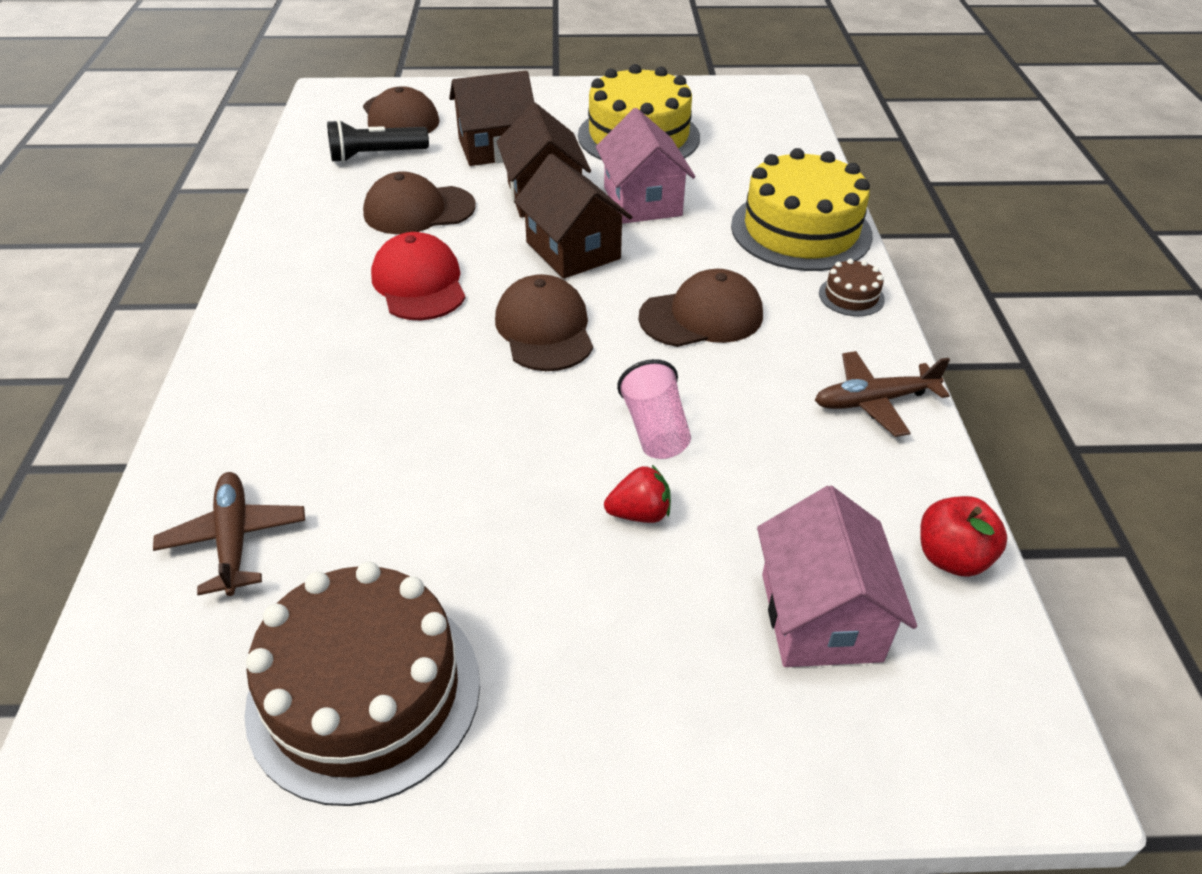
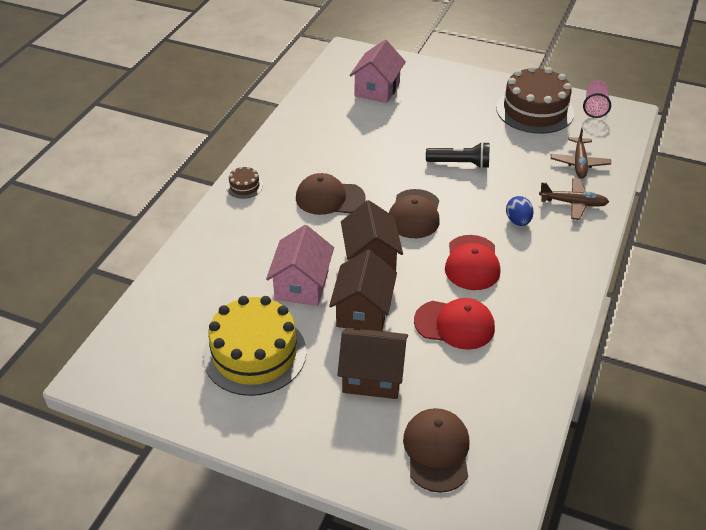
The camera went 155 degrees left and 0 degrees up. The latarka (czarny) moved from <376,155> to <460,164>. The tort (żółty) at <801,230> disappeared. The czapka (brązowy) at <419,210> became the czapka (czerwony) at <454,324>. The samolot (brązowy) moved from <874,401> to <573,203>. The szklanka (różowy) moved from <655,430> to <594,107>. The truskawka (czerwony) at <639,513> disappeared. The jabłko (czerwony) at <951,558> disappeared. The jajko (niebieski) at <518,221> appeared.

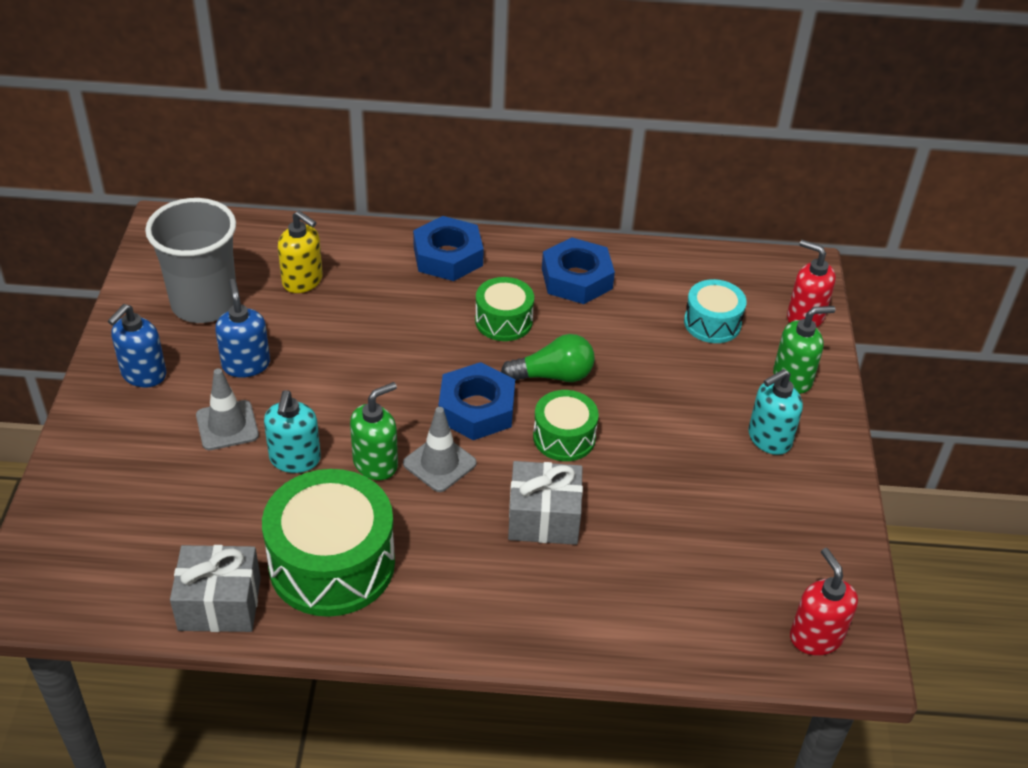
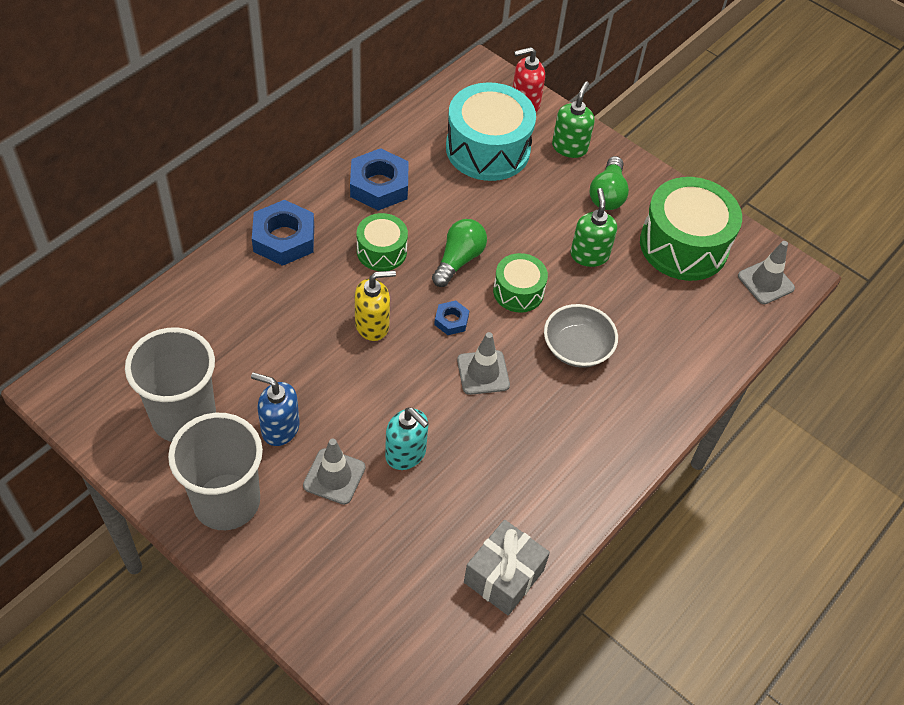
The camera went 55 degrees left and 10 degrees up. The dozownik mydła (żółty) moved from <303,281> to <372,325>. The bęben (turkusowy) at <712,323> changed to 1.82 times the size. The dozownik mydła (niebieski) at <143,374> was replaced by the szklanka (szary) at <226,501>. The nakrętka (niebieski) at <476,409> changed to 0.51 times the size. The dozownik mydła (turkusowy) at <769,439> was replaced by the żarówka (zielony) at <607,194>. The dozownik mydła (zielony) moved from <376,463> to <589,255>. The prezent (szary) at <544,518> was replaced by the miska (szary) at <577,348>. The bęben (zielony) moved from <332,564> to <683,245>. The dozownik mydła (czerwony) at <815,636> was replaced by the pachołek (szary) at <765,282>.

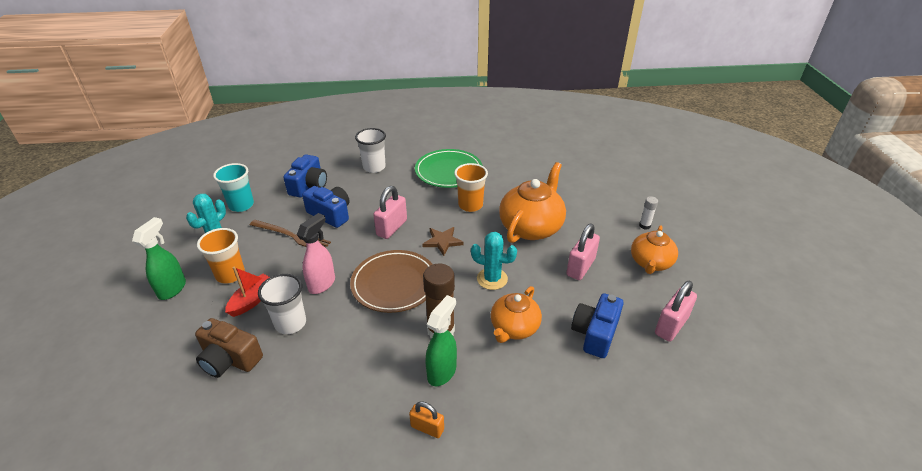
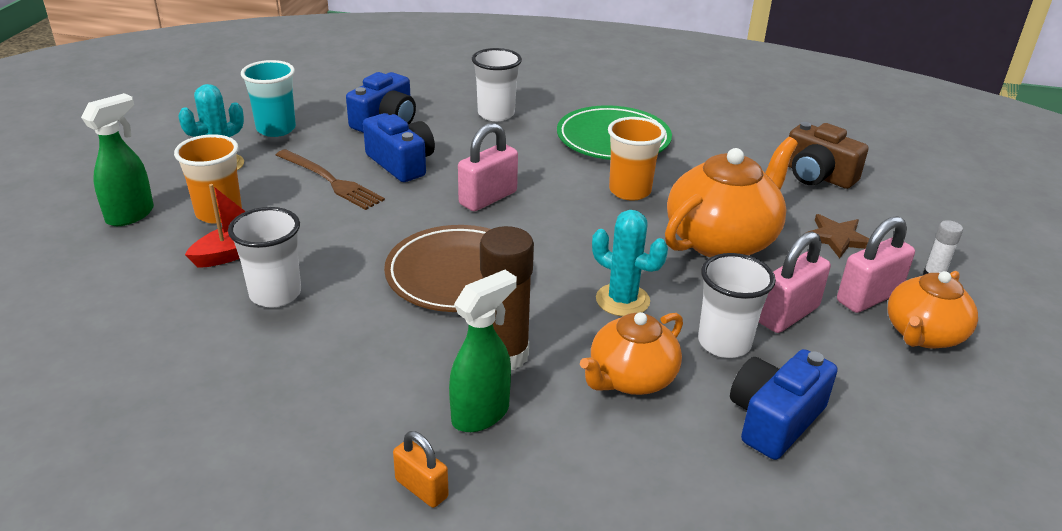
The camera went 15 degrees right and 5 degrees down. The spryskiwacz (różowy) at <322,284> disappeared. The gwiazda (brązowy) moved from <442,241> to <837,238>. The kłódka (różowy) moved from <671,326> to <868,297>. The aparat fotograficzny (brązowy) moved from <230,359> to <817,175>. The szklanka (biały) at <724,343> appeared.

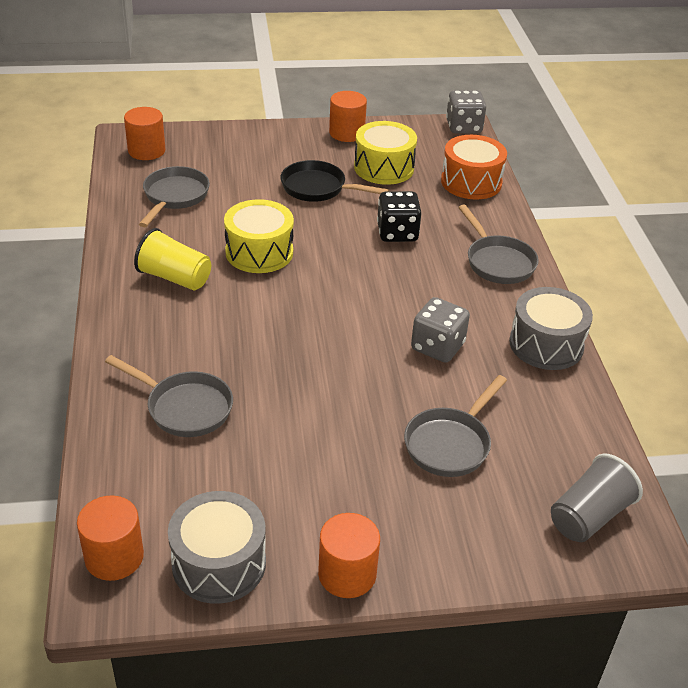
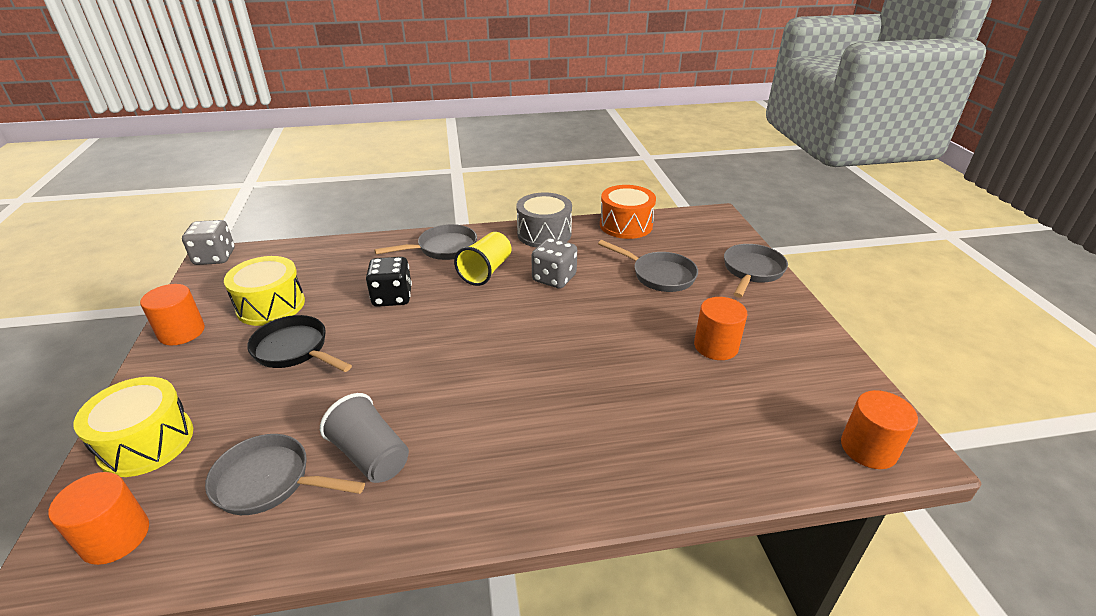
The camera went 90 degrees left and 5 degrees down. The bęben (pomarańczowy) moved from <471,182> to <626,225>. The patelnia (czarny) at <318,188> turned 105 degrees clockwise. The bęben (żółty) moved from <259,252> to <147,442>. The szklanka (żółty) moved from <174,278> to <486,271>. The patelnia (szary) moved from <184,407> to <752,271>. The szklanka (szary) moved from <589,516> to <371,456>. The bęben (szary) at <219,563> disappeared. The walec (pomarańczowy) moved from <347,574> to <716,346>.

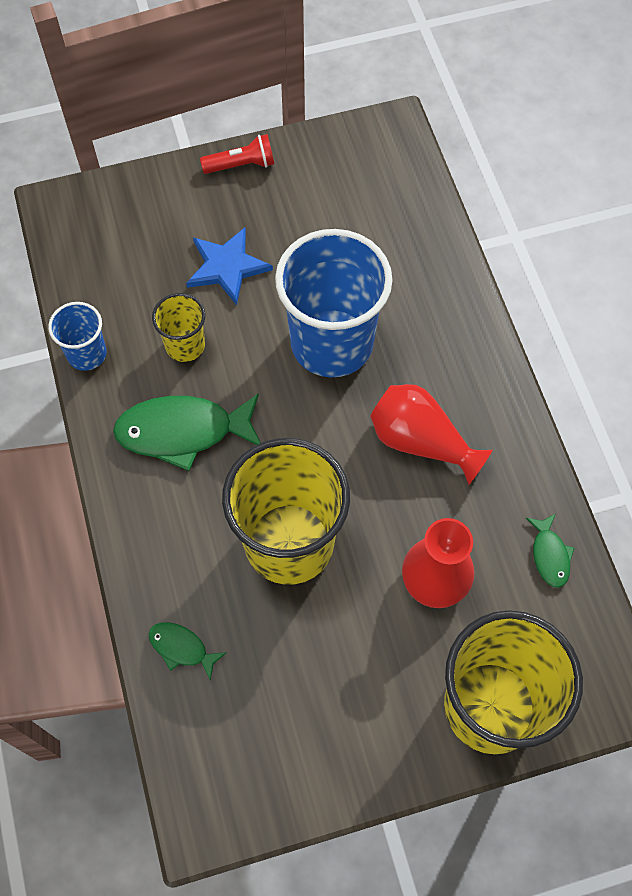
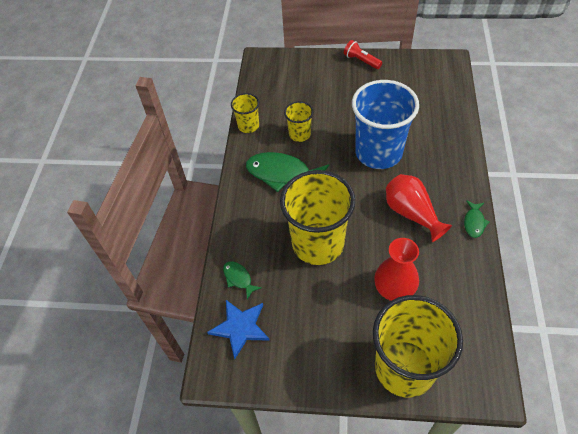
The camera went 25 degrees right and 10 degrees down. The latarka (czerwony) at <241,165> turned 150 degrees counterclockwise. The gwiazda (niebieski) moved from <227,267> to <240,327>. The szklanka (niebieski) at <87,354> became the szklanka (żółty) at <248,126>. The ryba (zielony) moved from <549,555> to <474,222>.

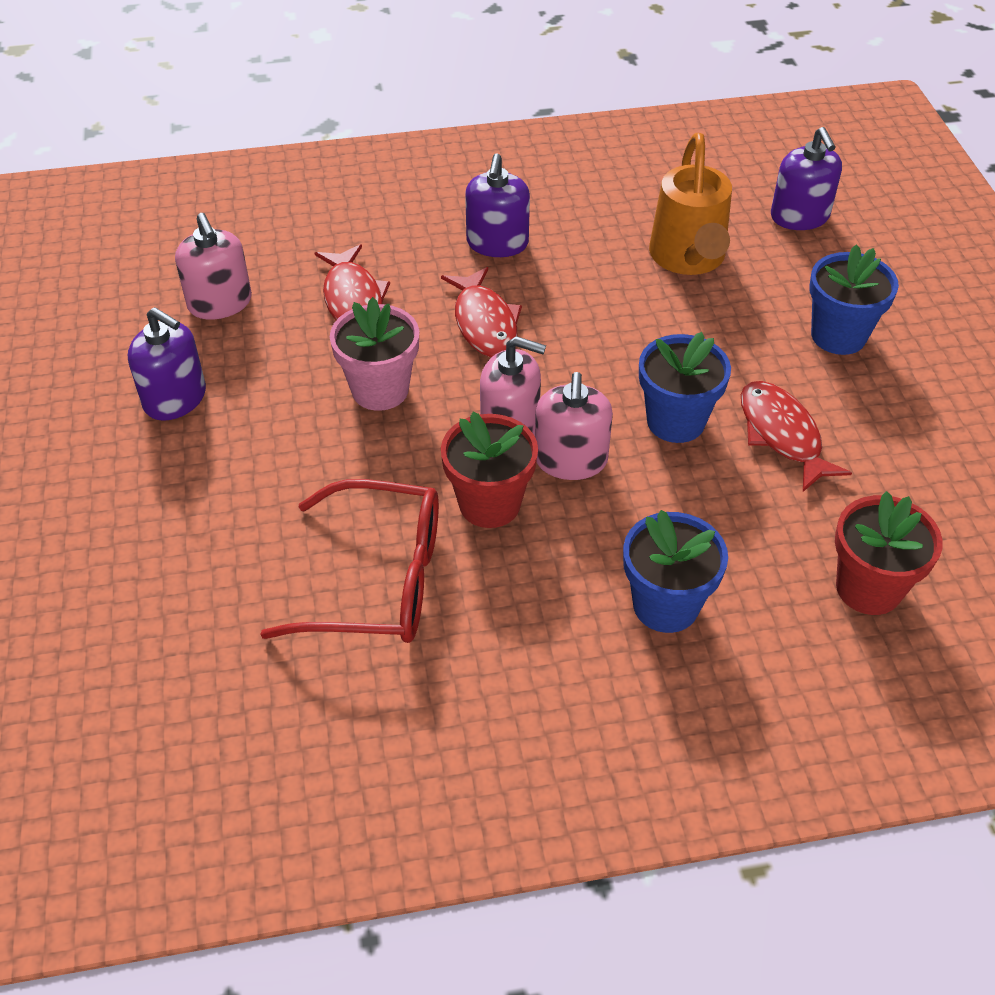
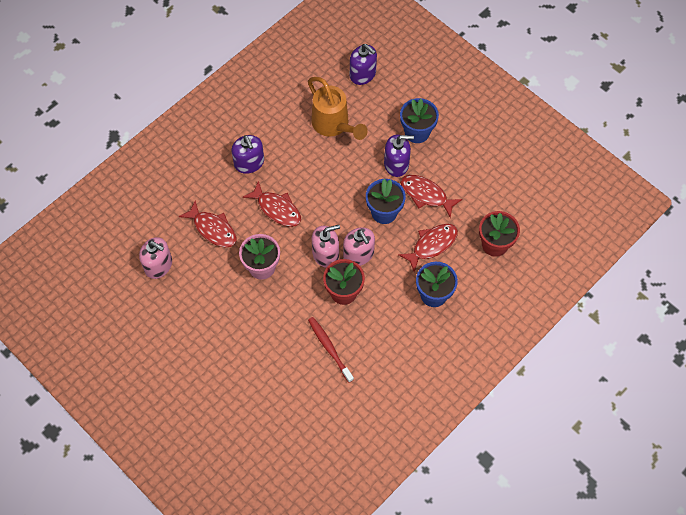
The camera went 35 degrees left and 15 degrees up. The dozownik mydła (fioletowy) moved from <175,398> to <396,164>. The okulary (czerwony) at <379,580> was replaced by the szczoteczka do zębów (czerwony) at <329,348>. The ryba (czerwony) at <432,245> appeared.

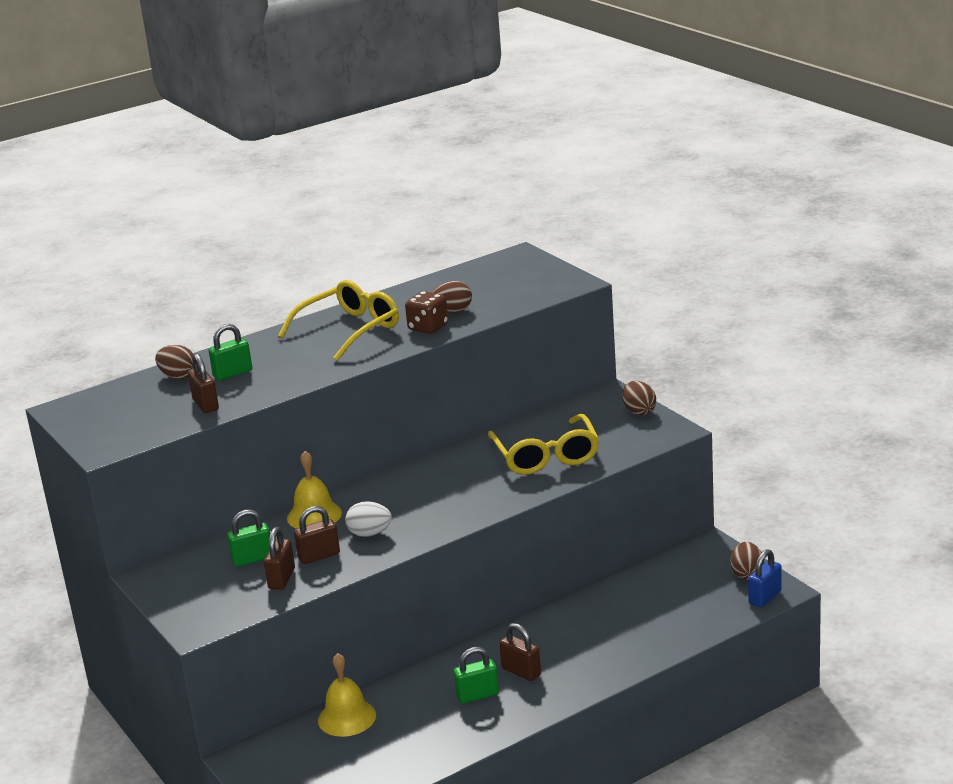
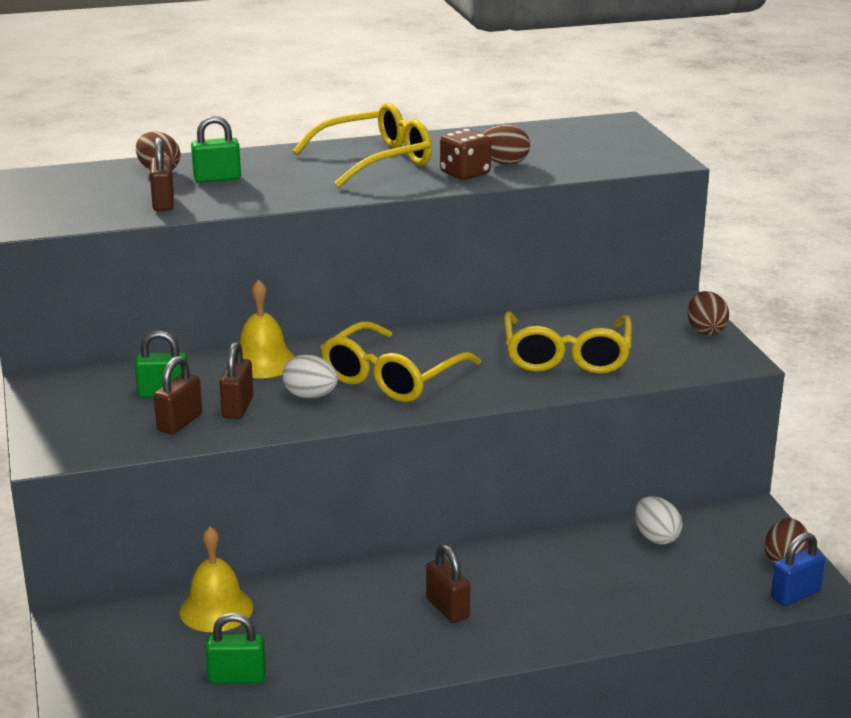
The camera went 15 degrees right and 0 degrees up. The kłódka (brązowy) at <319,556> turned 75 degrees counterclockwise. The kłódka (zielony) moved from <477,695> to <237,677>. The okulary (żółty) at <392,377> appeared. The jajko (biały) at <656,537> appeared.

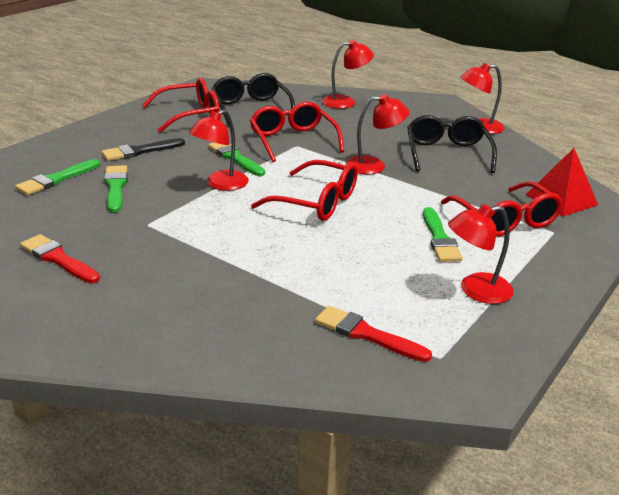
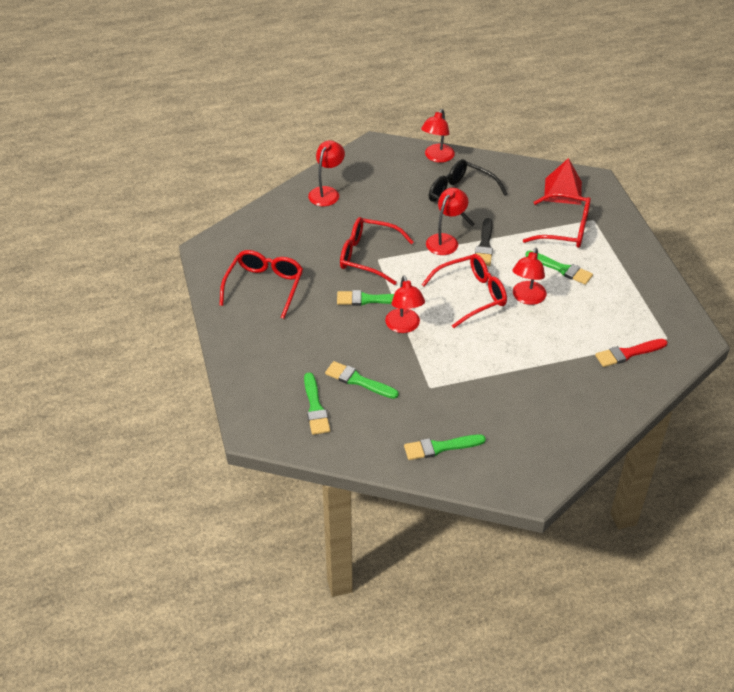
The camera went 50 degrees left and 15 degrees up. The okulary (czarny) at <250,108> disappeared. The pędzel (czarny) moved from <140,151> to <484,245>. The lampka (czerwony) moved from <475,290> to <527,298>. The pędzel (czerwony) at <58,259> became the pędzel (zielony) at <440,447>.

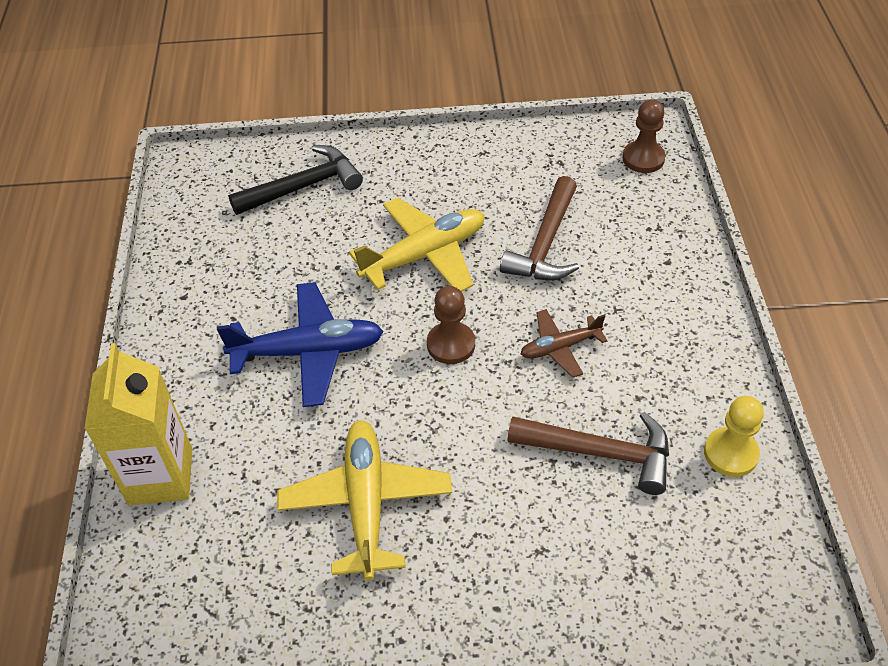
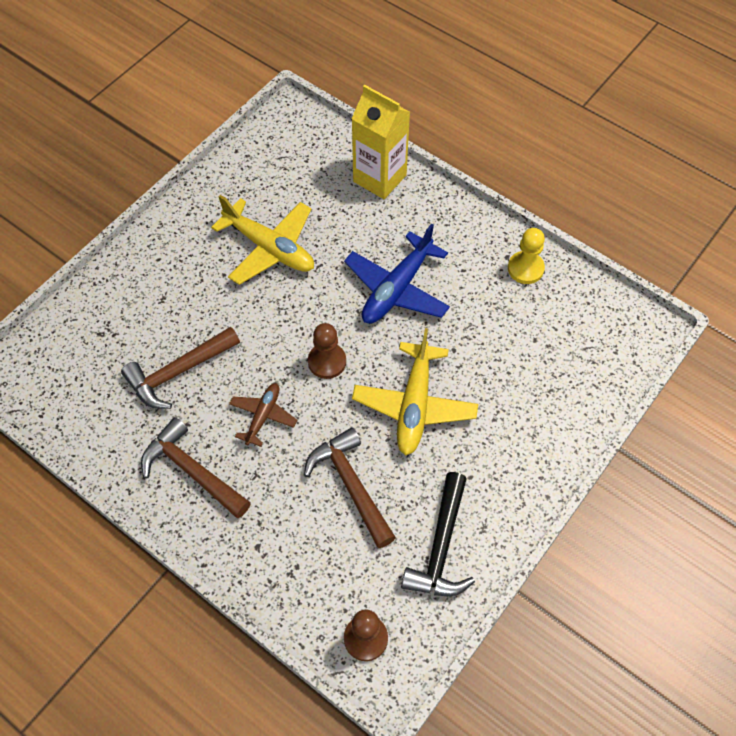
The camera went 130 degrees right and 10 degrees up. The młotek (czarny) moved from <304,186> to <441,547>. The pionek (żółty) moved from <730,453> to <525,268>. The młotek (brązowy) at <192,471> appeared.

